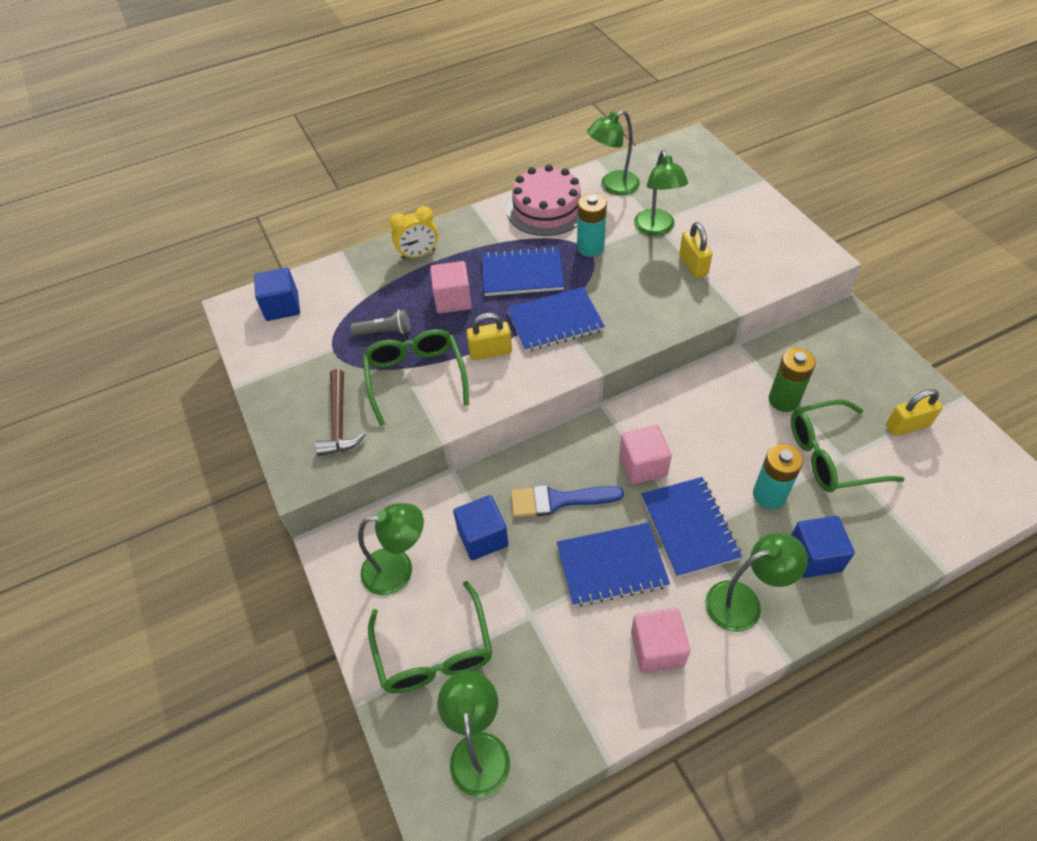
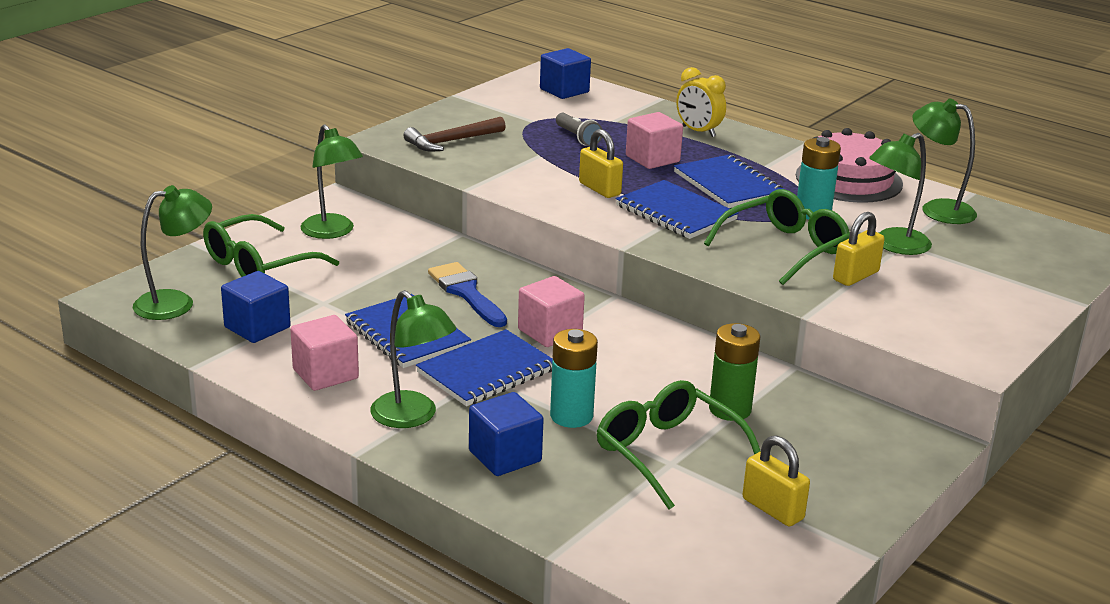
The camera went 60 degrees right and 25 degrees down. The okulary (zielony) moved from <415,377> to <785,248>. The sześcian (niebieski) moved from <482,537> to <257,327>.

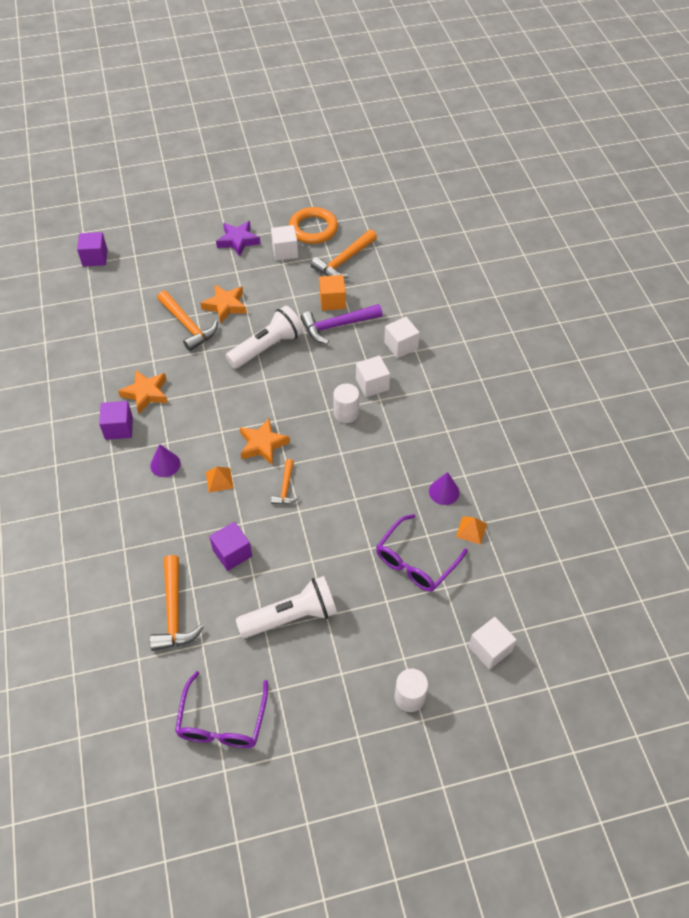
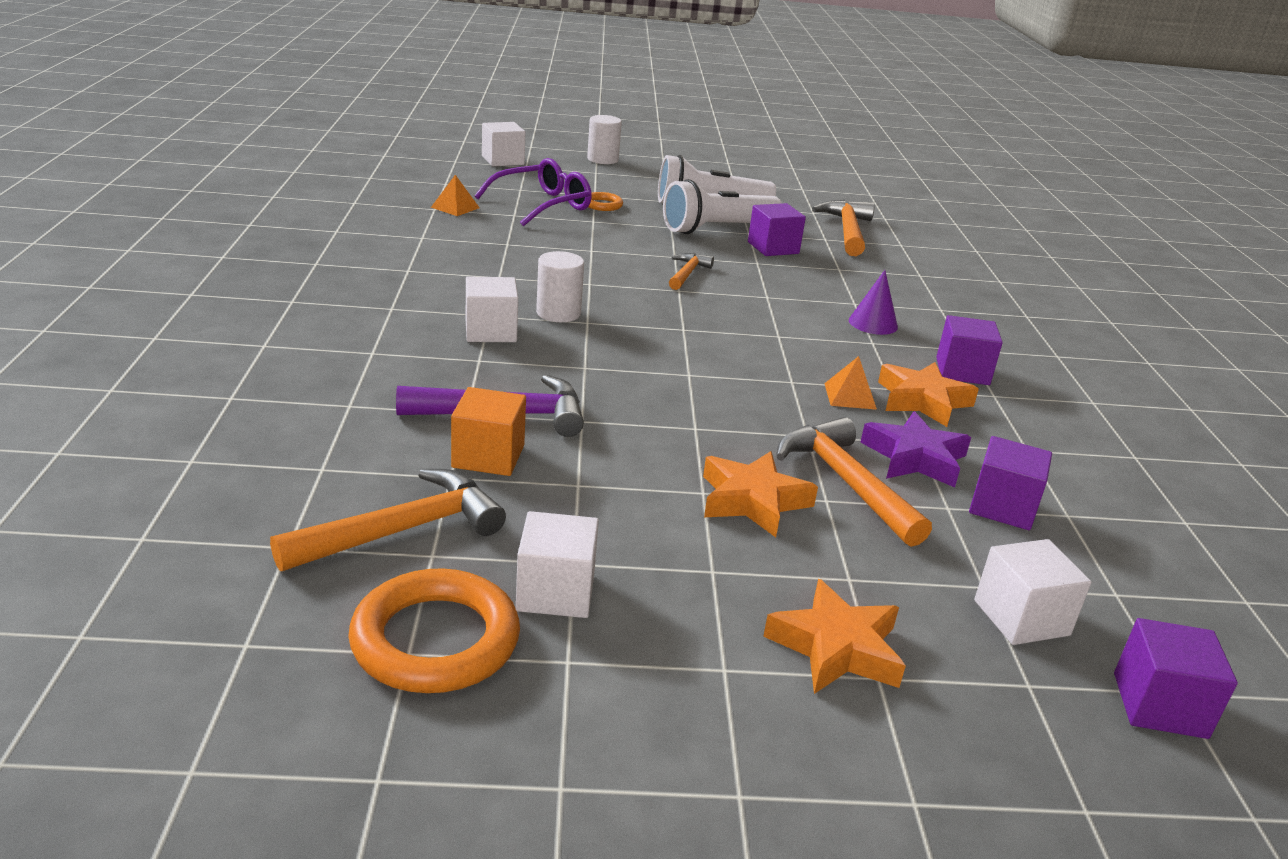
The camera went 170 degrees left and 25 degrees down. The gwiazda (fioletowy) moved from <238,241> to <914,458>. The latarka (biały) moved from <267,347> to <717,229>. The sześcian (biały) moved from <401,345> to <1021,618>. The gwiazda (pomarańczowy) moved from <262,444> to <836,648>. The piramida (pomarańczowy) moved from <219,480> to <850,396>. The stożek (fioletowy) at <444,492> disappeared. The okulary (fioletowy) at <222,721> disappeared. The pierścień (pomarańczowy) at <602,205> appeared. The sześcian (fioletowy) at <1002,507> appeared.

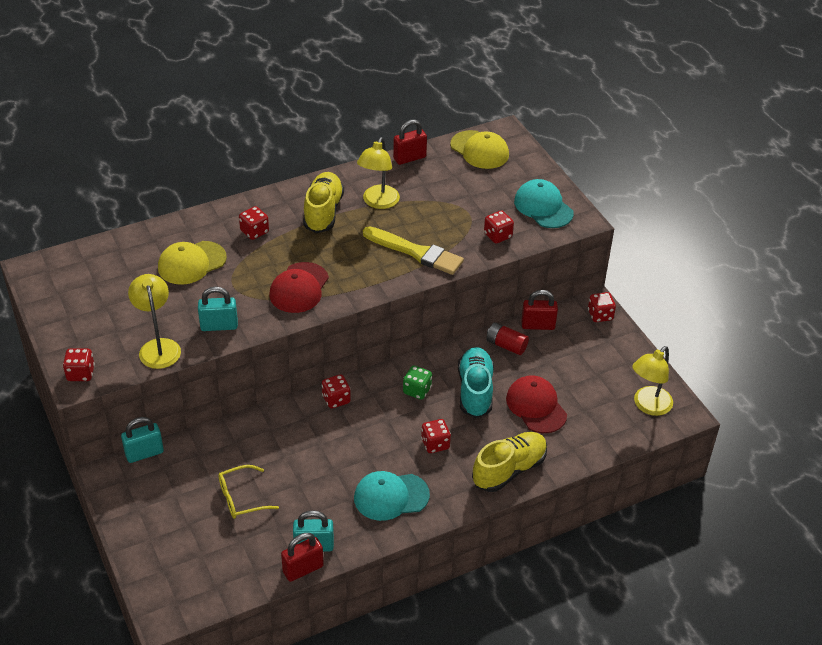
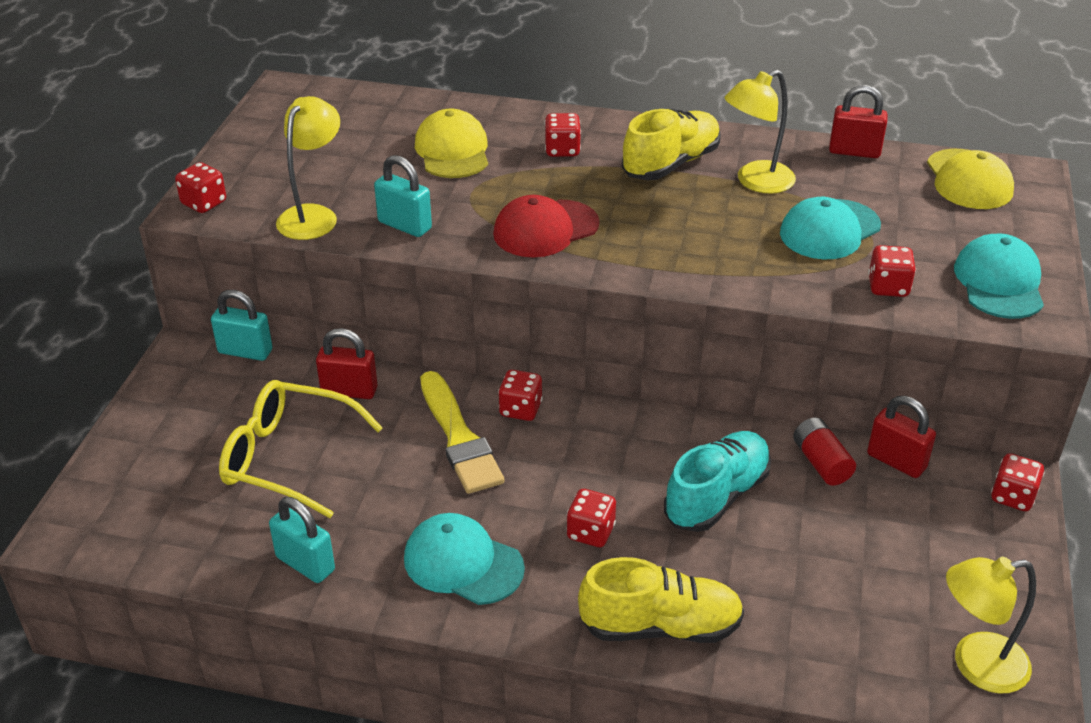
The camera went 40 degrees right and 5 degrees down. The pędzel (żółty) moved from <416,252> to <459,438>. The czapka (żółty) at <191,263> turned 75 degrees clockwise. The kostka do gry (zielony) at <417,390> disappeared. The czapka (czerwony) at <536,406> disappeared. The okulary (żółty) at <241,498> changed to 1.62 times the size. The kłódka (czerwony) moved from <303,569> to <349,391>. The czapka (turkusowy) at <829,230> appeared.

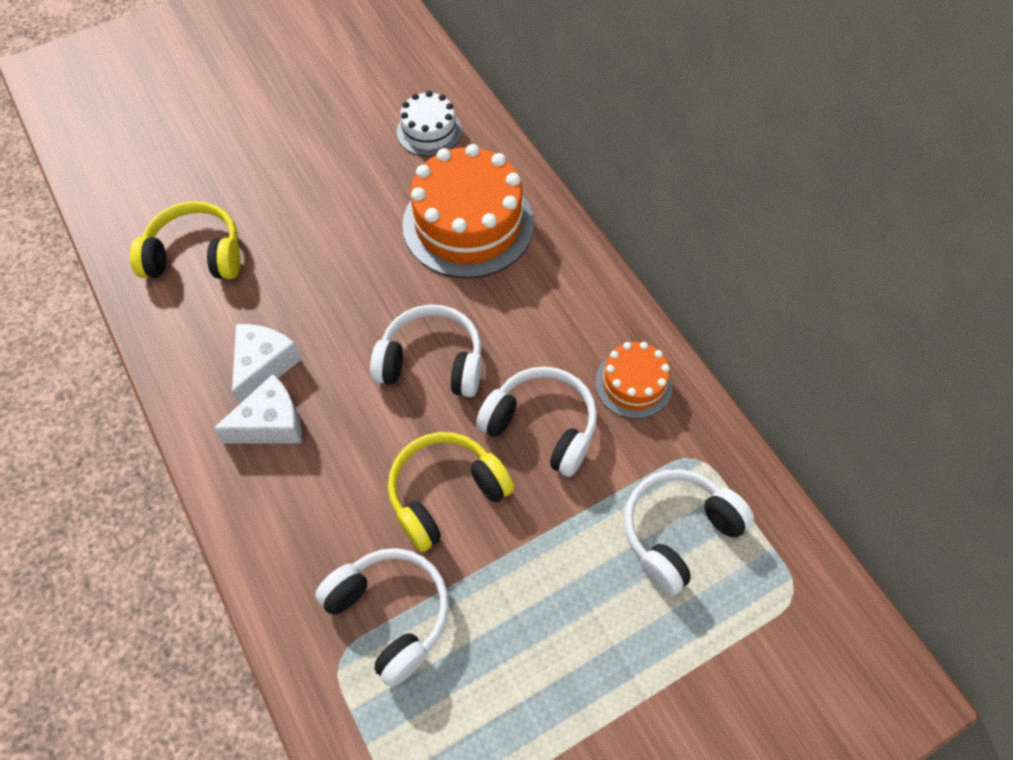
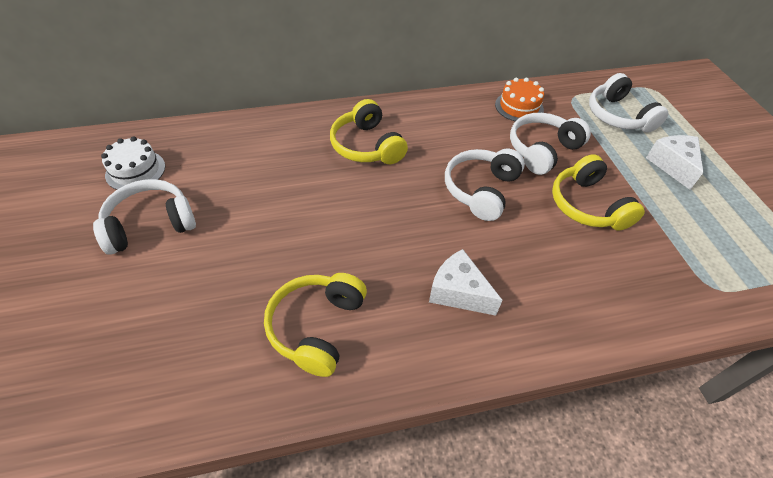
The camera went 75 degrees left and 10 degrees down. The tort (biały) moved from <429,131> to <135,170>. The tort (pomarańczowy) at <468,224> was replaced by the słuchawki (żółty) at <366,146>. The ser (biały) moved from <271,424> to <672,165>. The słuchawki (biały) moved from <391,614> to <150,224>.

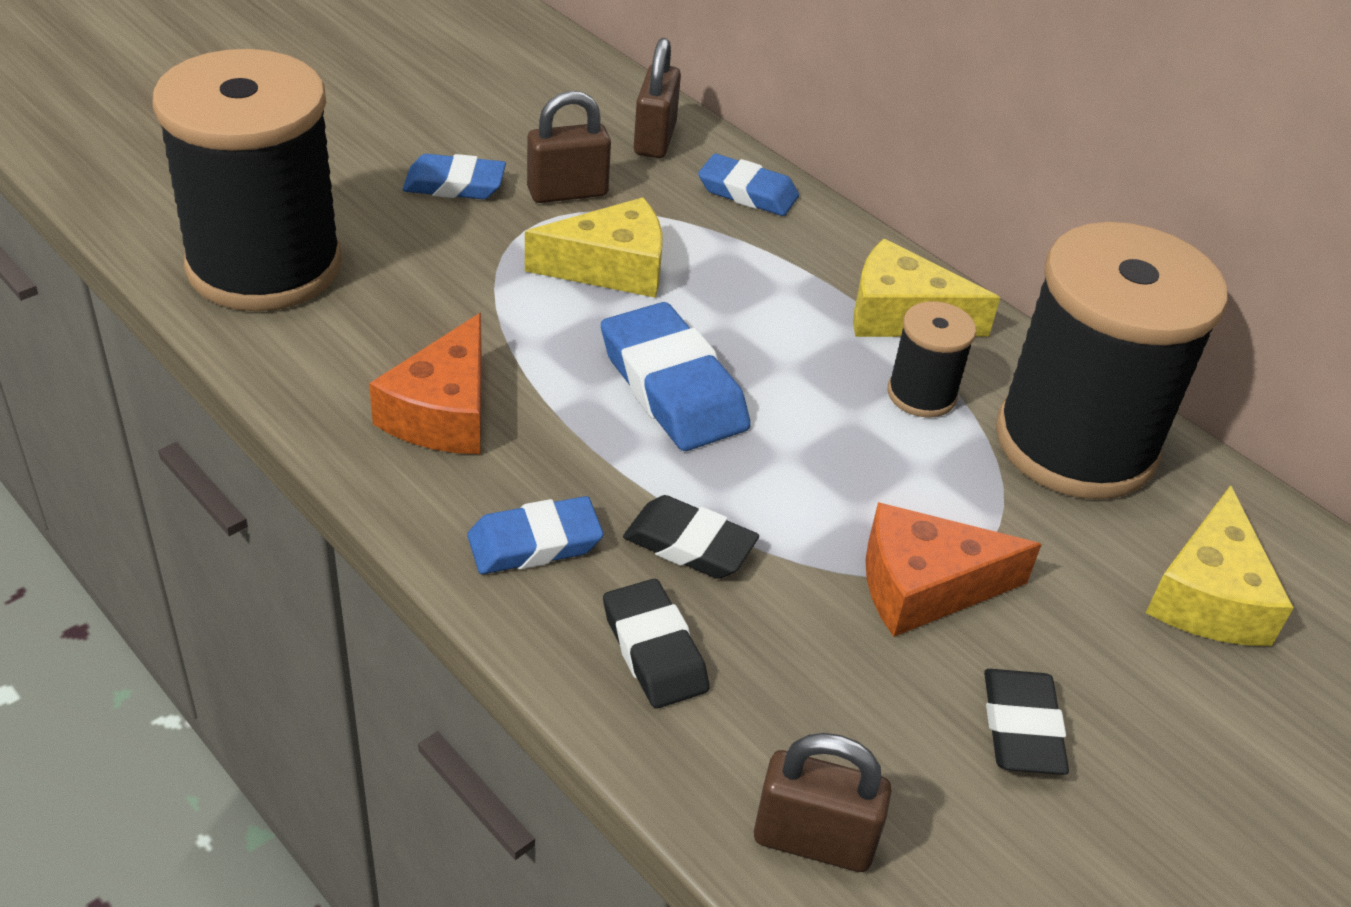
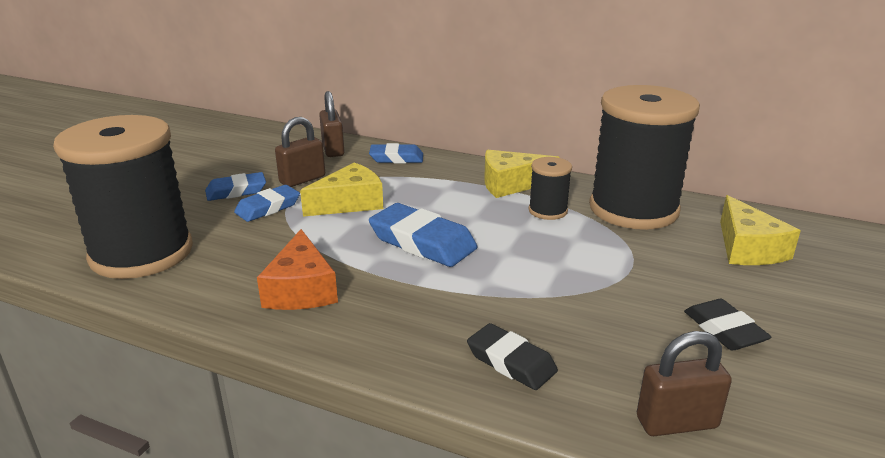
The camera went 20 degrees left and 15 degrees down. The gumka do mazania (czarny) at <689,544> disappeared. The gumka do mazania (niebieski) moved from <535,543> to <268,208>. The ser (pomarańczowy) at <924,586> disappeared.

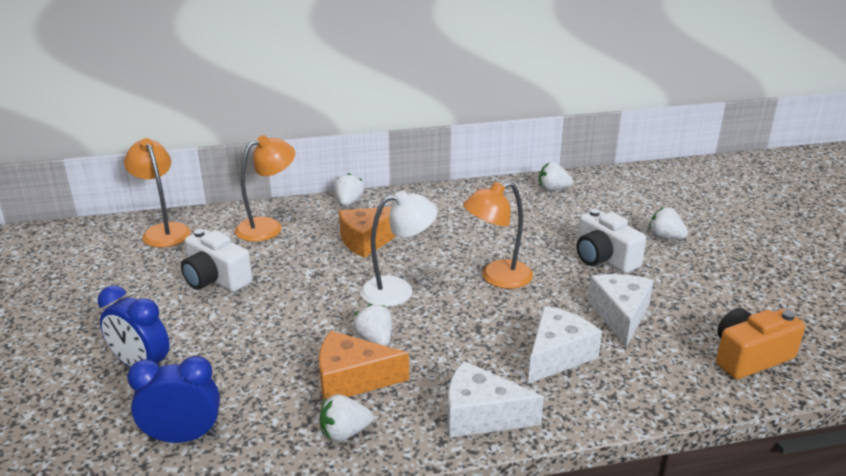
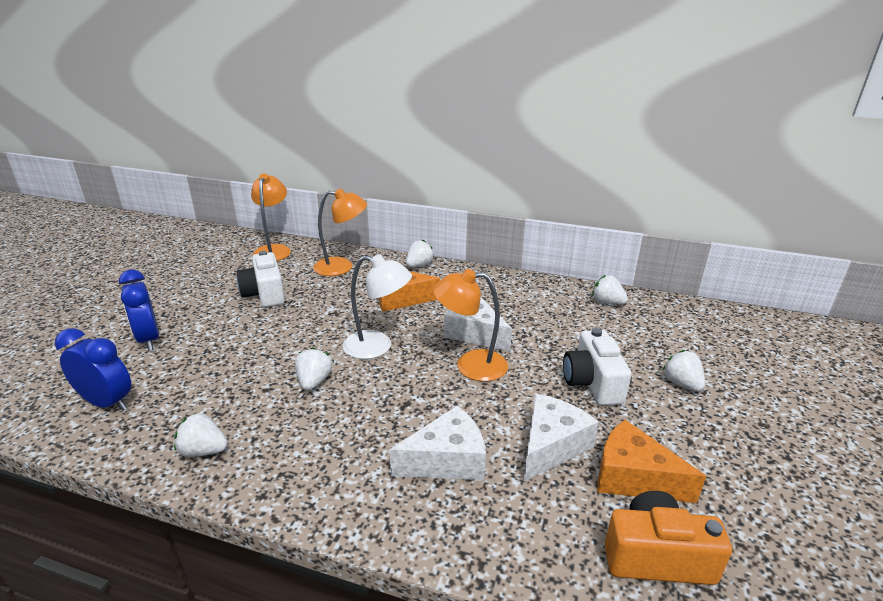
The camera went 30 degrees right and 0 degrees up. The ser (pomarańczowy) moved from <352,379> to <633,477>. The ser (biały) moved from <481,415> to <475,334>.

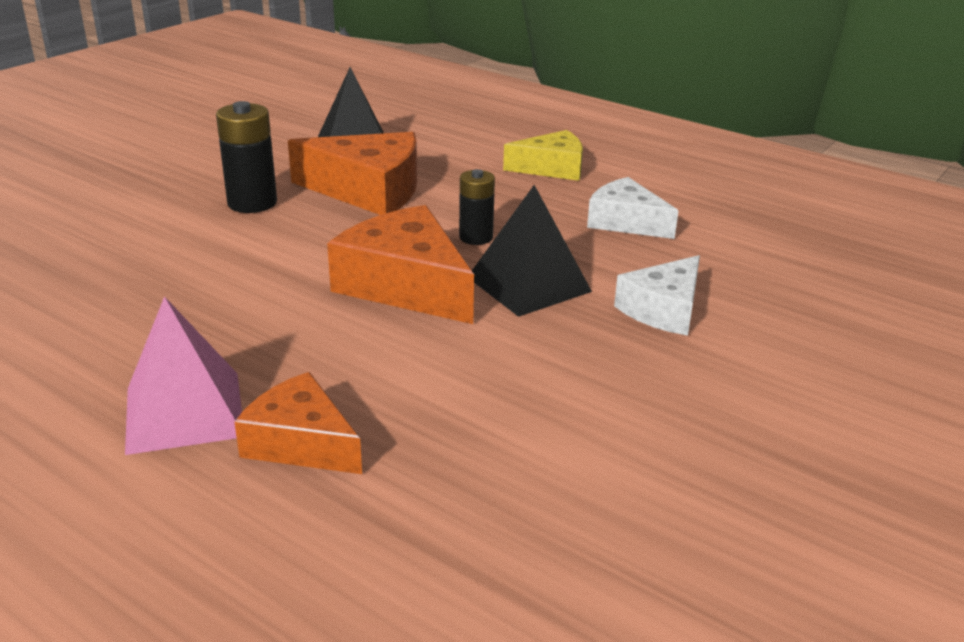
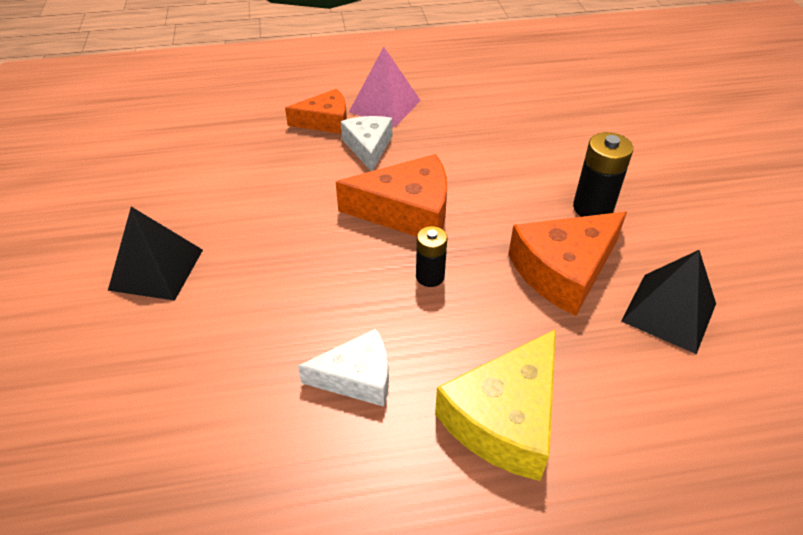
The camera went 135 degrees right and 15 degrees up. The ser (żółty) at <552,168> changed to 1.56 times the size. The piramida (czarny) moved from <528,284> to <156,269>. The ser (biały) moved from <663,309> to <368,147>.

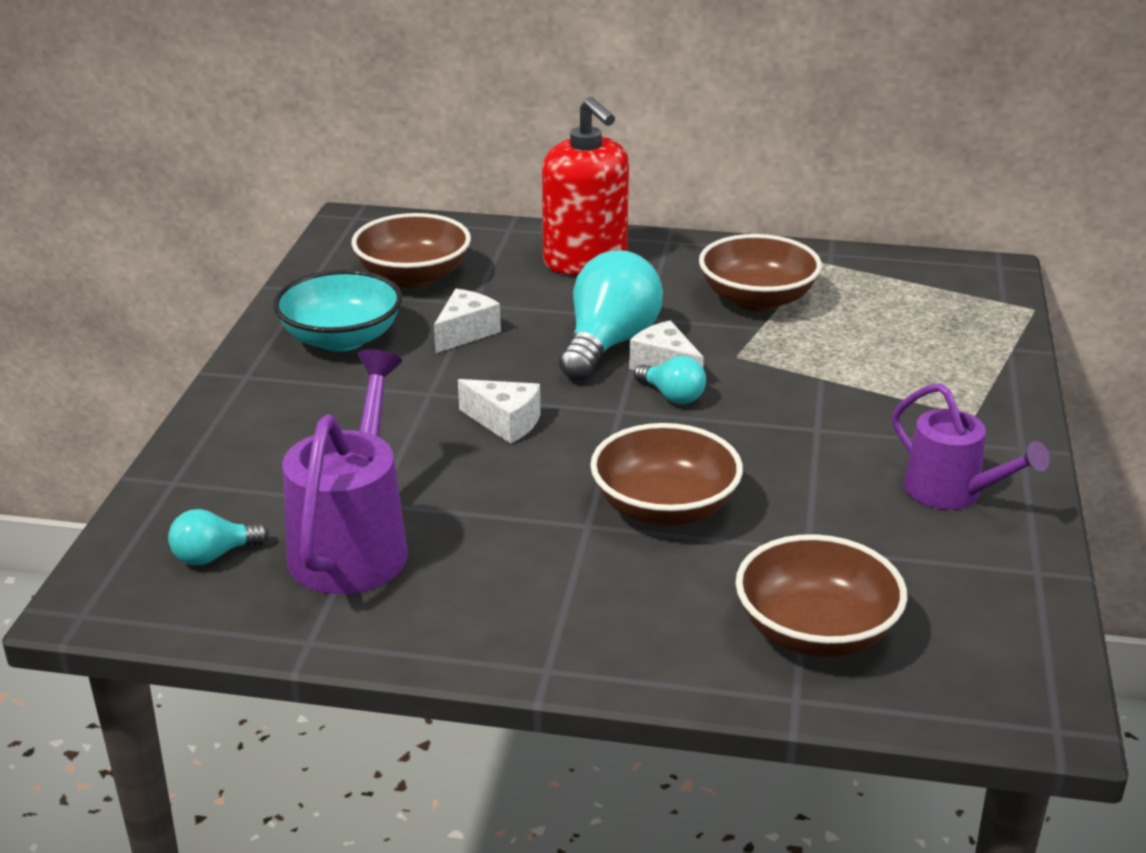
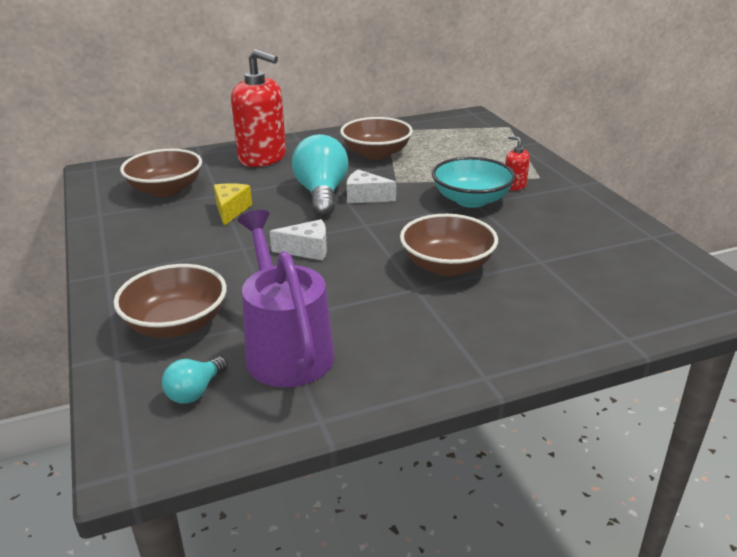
The camera went 30 degrees left and 0 degrees up. The miska (turkusowy) moved from <341,339> to <471,200>. The ser (biały) at <465,332> became the ser (żółty) at <231,210>. The żarówka (turkusowy) at <672,396> disappeared. The konewka (fioletowy) at <952,493> disappeared. The miska (brązowy) moved from <816,632> to <177,324>. The dozownik mydła (czerwony) at <514,186> appeared.

